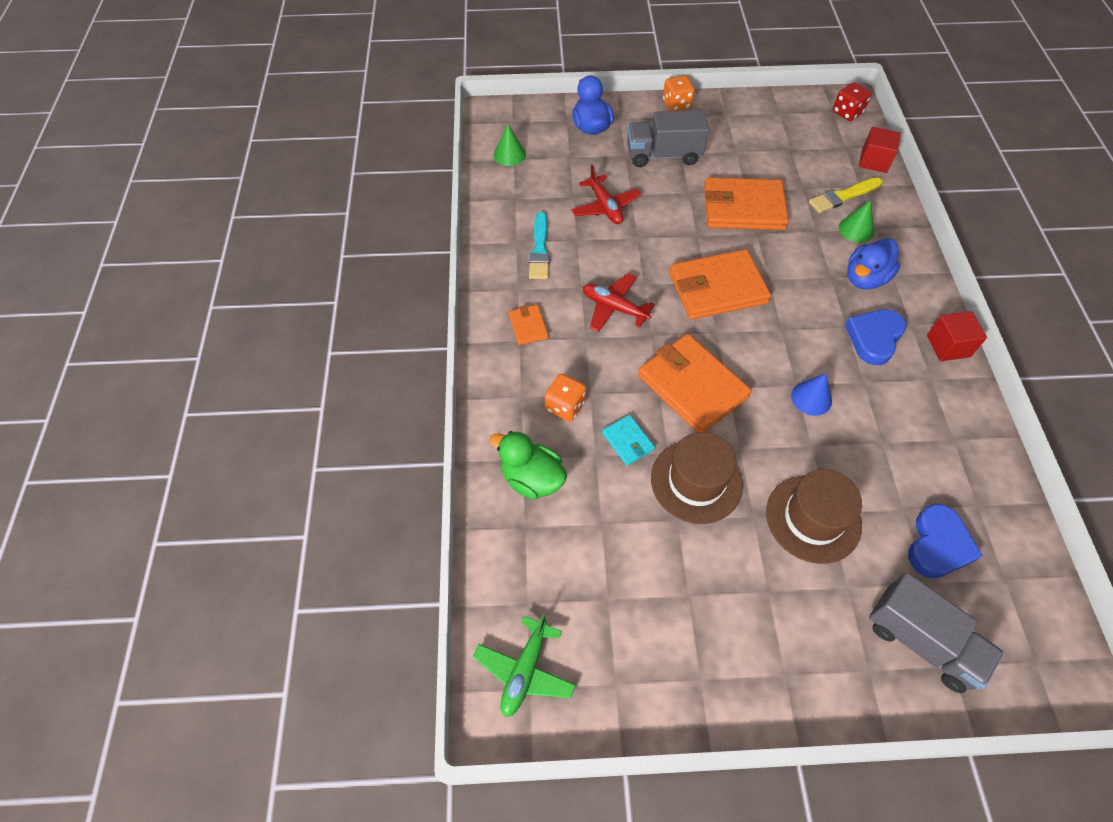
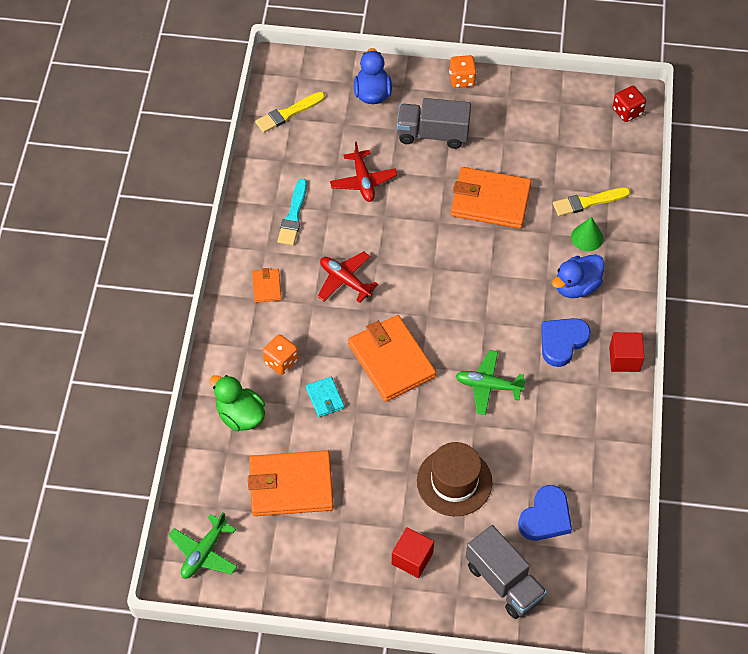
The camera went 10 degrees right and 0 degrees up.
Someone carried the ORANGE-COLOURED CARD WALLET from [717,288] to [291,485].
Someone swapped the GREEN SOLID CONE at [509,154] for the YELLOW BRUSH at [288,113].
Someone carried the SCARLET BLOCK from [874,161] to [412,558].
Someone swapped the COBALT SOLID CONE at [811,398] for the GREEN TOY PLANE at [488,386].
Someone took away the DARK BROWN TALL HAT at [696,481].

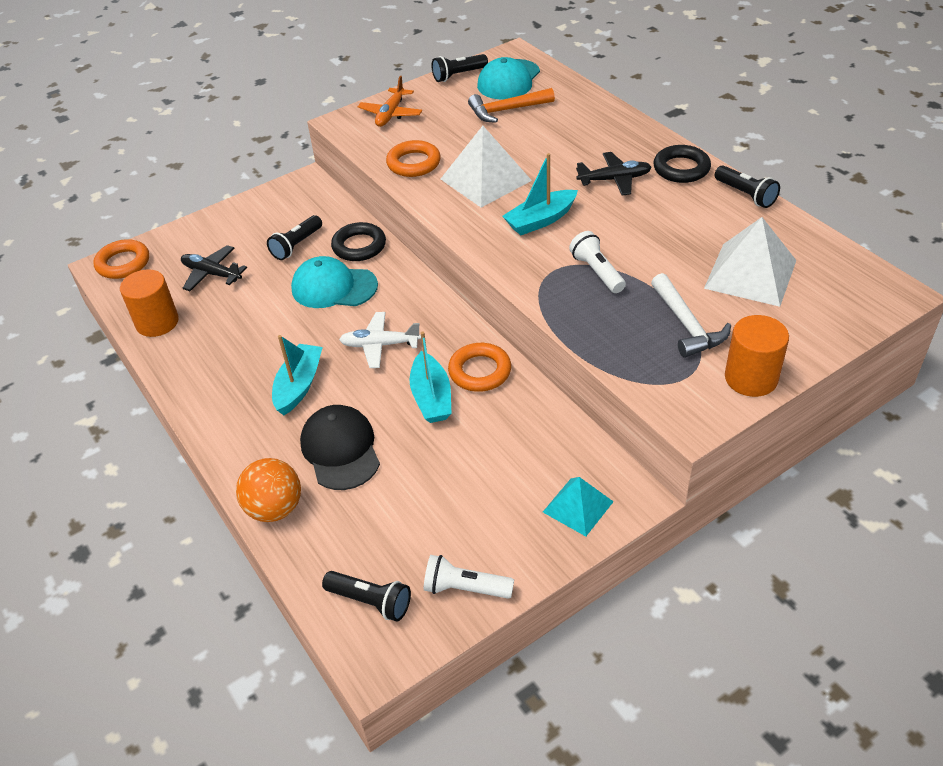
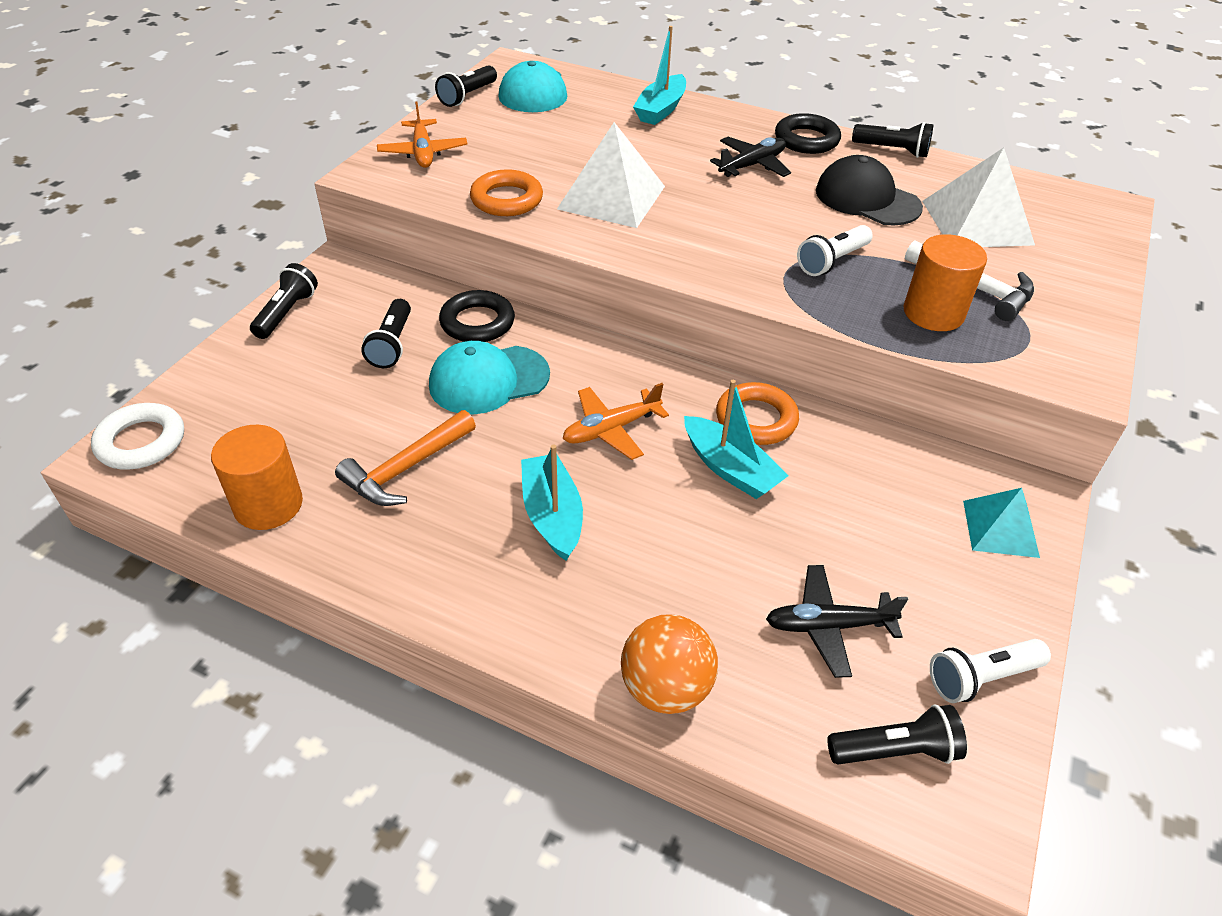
The camera went 35 degrees left and 0 degrees up.
Someone repainted the ORANGE-COLOURED TORUS at [123,263], which became the PURE WHITE TORUS at [141,442].
Someone put down the EBONY TORCH at [287,313].
Someone carried the ORANGE-COLOURED HAMMER from [506,110] to [405,469].
Someone repainted the PURE WHITE TOY PLANE at [380,345], which became the ORANGE-COLOURED TOY PLANE at [611,429].
Someone carried the AQUA BOAT from [540,220] to [661,109].
Someone carried the EBONY TOY PLANE from [212,274] to [828,626].
Someone rotated the PURE WHITE TORCH at [597,272] by 75 degrees counterclockwise.
Someone carried the EBONY PEAKED CAP from [340,449] to [867,199].
Someone carried the ORANGE-COLOURED CYLINDER from [751,378] to [933,313].

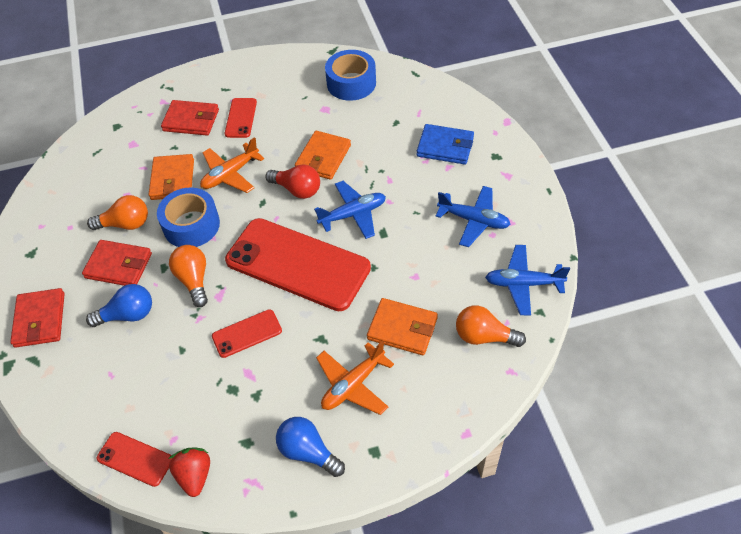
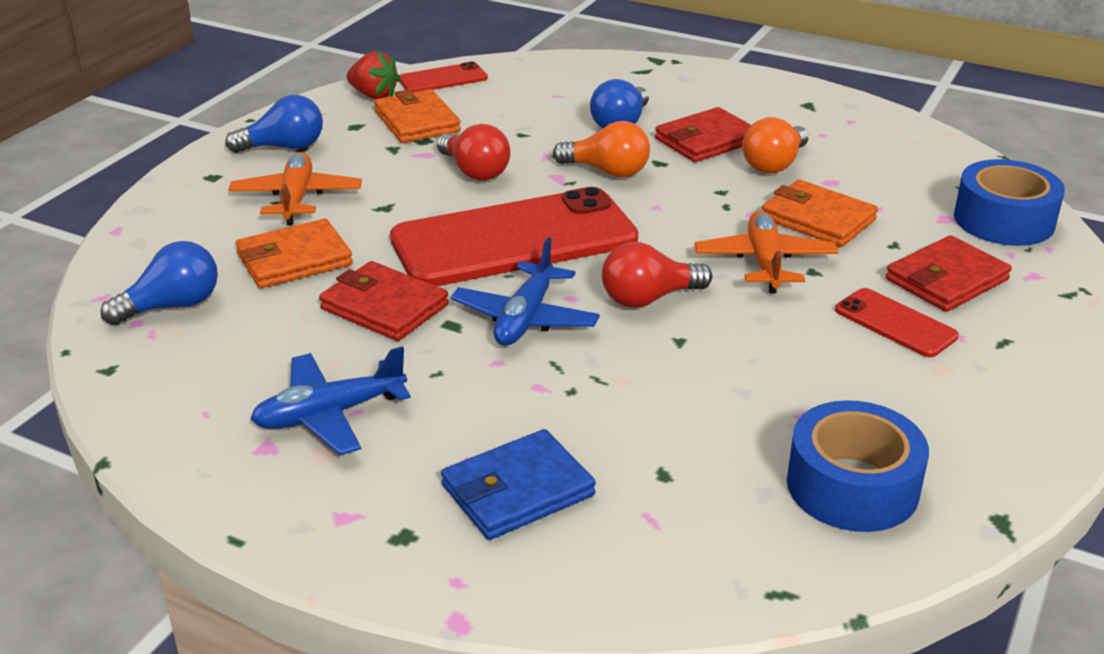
The camera went 130 degrees right and 20 degrees down.
Someone repainted the ORANGE-COLOURED LIGHTBULB at [484,336], which became the COBALT LIGHTBULB at [172,306].
Someone carried the SCARLET CARD WALLET from [40,320] to [384,307].
Someone carried the ORANGE-COLOURED CARD WALLET from [323,157] to [417,121].
Someone swapped the SCARLET SMARTPHONE at [247,334] for the SCARLET LIGHTBULB at [474,171].
Someone carried the COBALT STICKY TAPE from [191,225] to [1003,220].
Someone took away the COBALT TOY PLANE at [523,284].

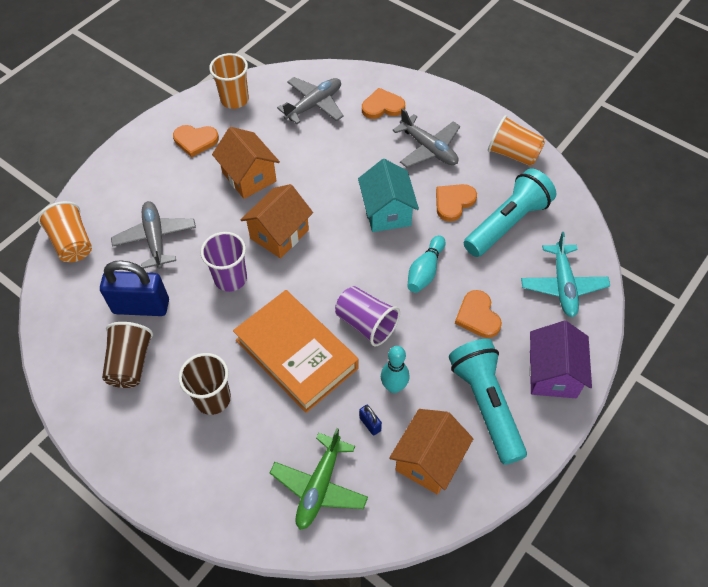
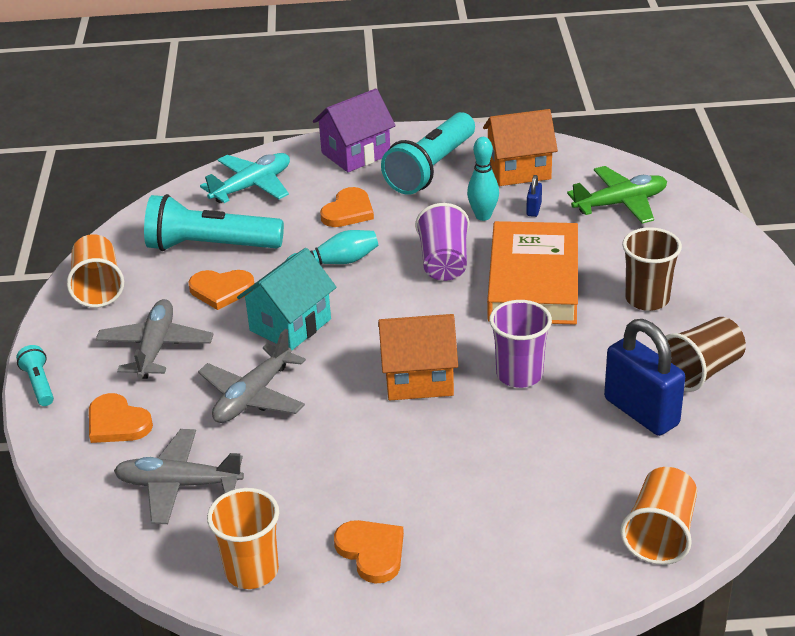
The camera went 130 degrees left and 20 degrees down.
Someone put down the AQUA TORCH at [39,384].
Someone carried the GRAY TOY PLANE from [156,239] to [253,396].
Someone took away the ORANGE-COLOURED HOUSE at [249,177].

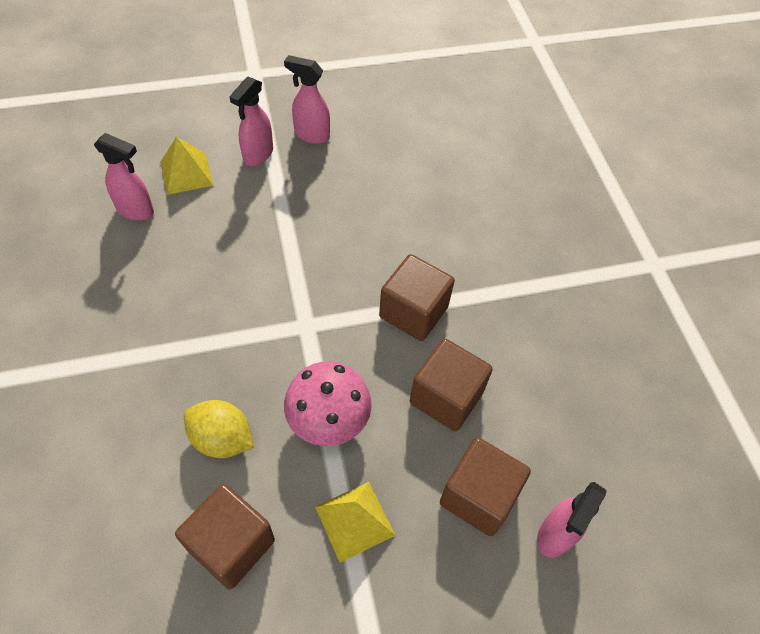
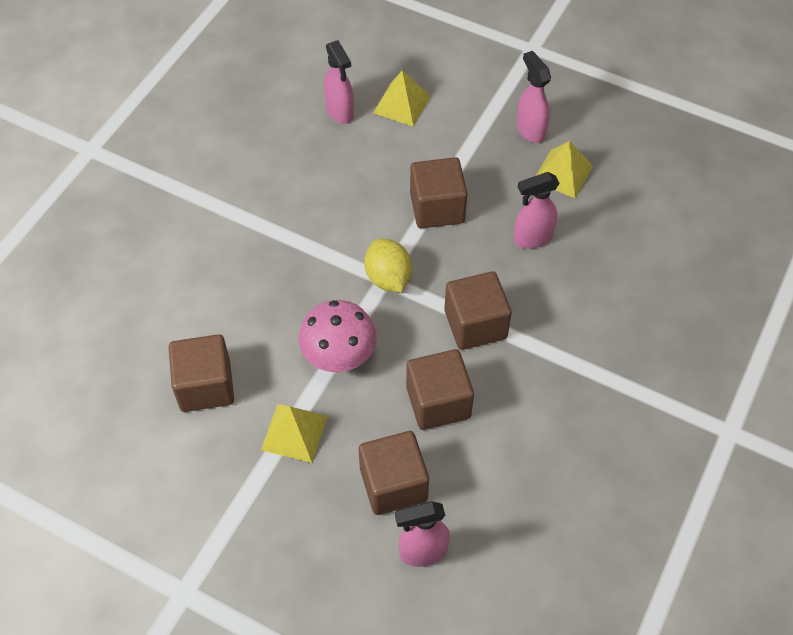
The camera went 45 degrees right and 0 degrees up.
Someone carried the YELLOW CITRUS FRUIT from [222,439] to [388,278].
Someone put down the DARK BROWN BLOCK at [437,208].
Someone carried the PINK SPRAYER from [257,155] to [532,238].
Someone put down the YELLOW SOLID PYRAMID at [563,173].

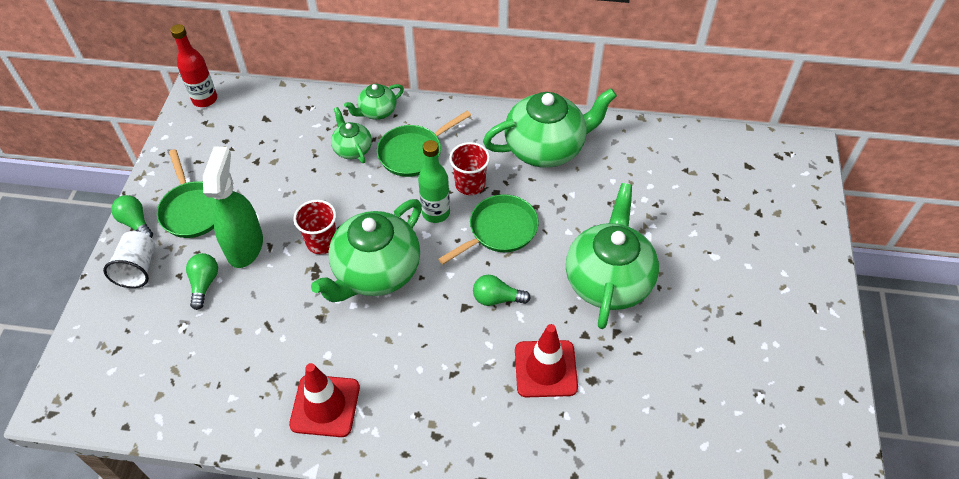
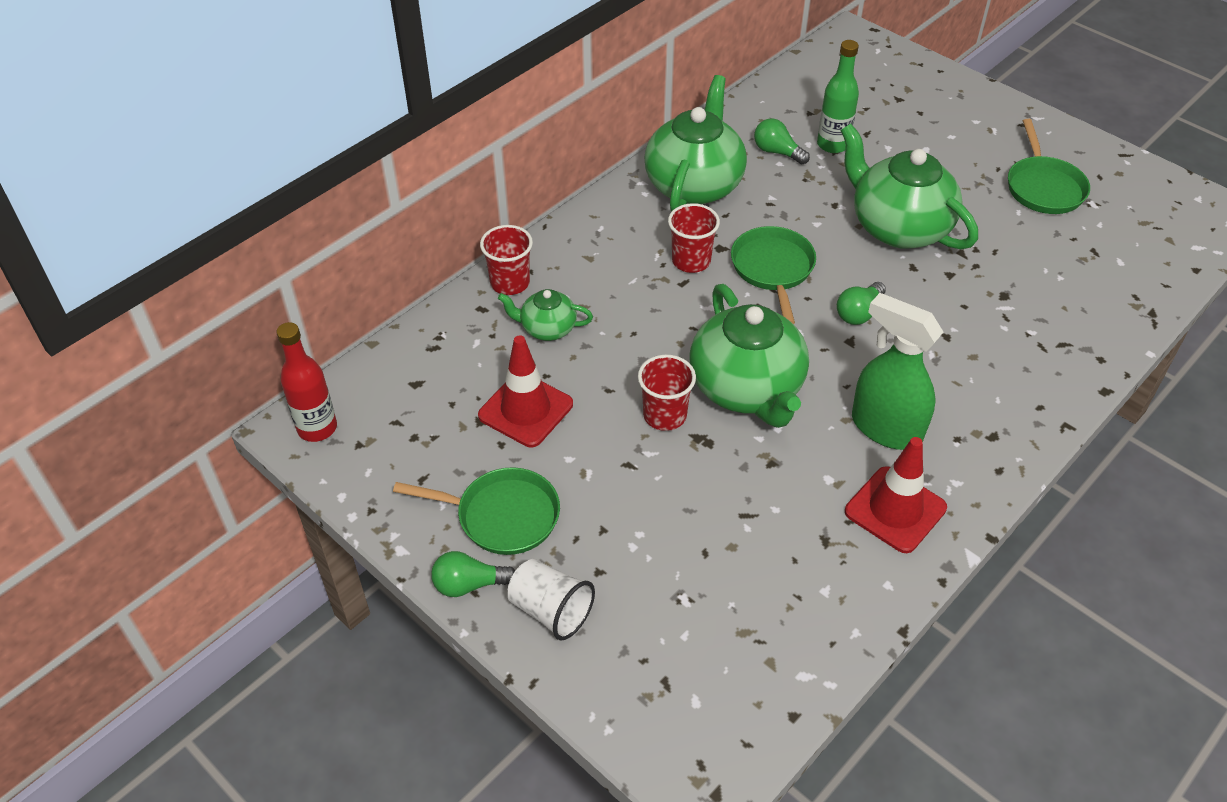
The camera went 55 degrees left and 5 degrees down.
Someone carried the SCARLET ROAD CONE from [545,369] to [525,410].
Someone swapped the GREEN TEAPOT at [377,112] for the SCARLET TUMBLER at [510,283].
Someone carried the GREEN LIGHTBULB from [204,284] to [777,152].
Someone carried the GREEN FLASK from [436,213] to [832,145].
Someone carried the GREEN SPRAYER from [245,246] to [885,428].
Someone carried the GREEN PAN from [414,153] to [1043,187].

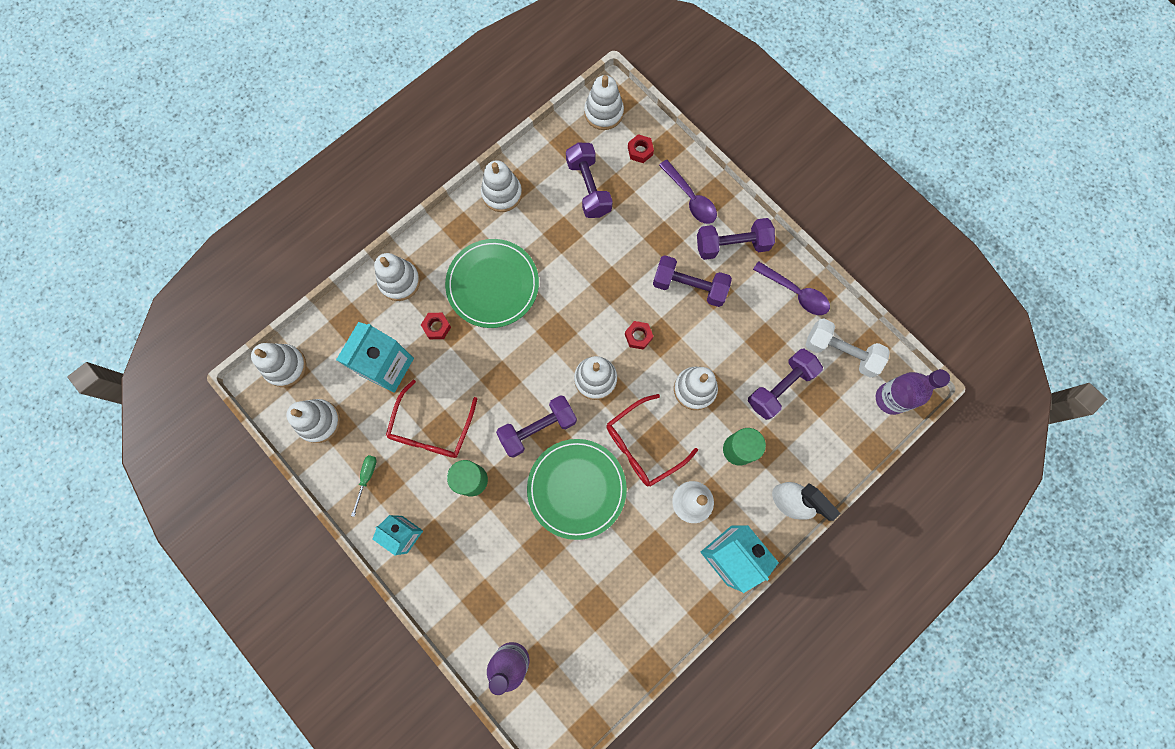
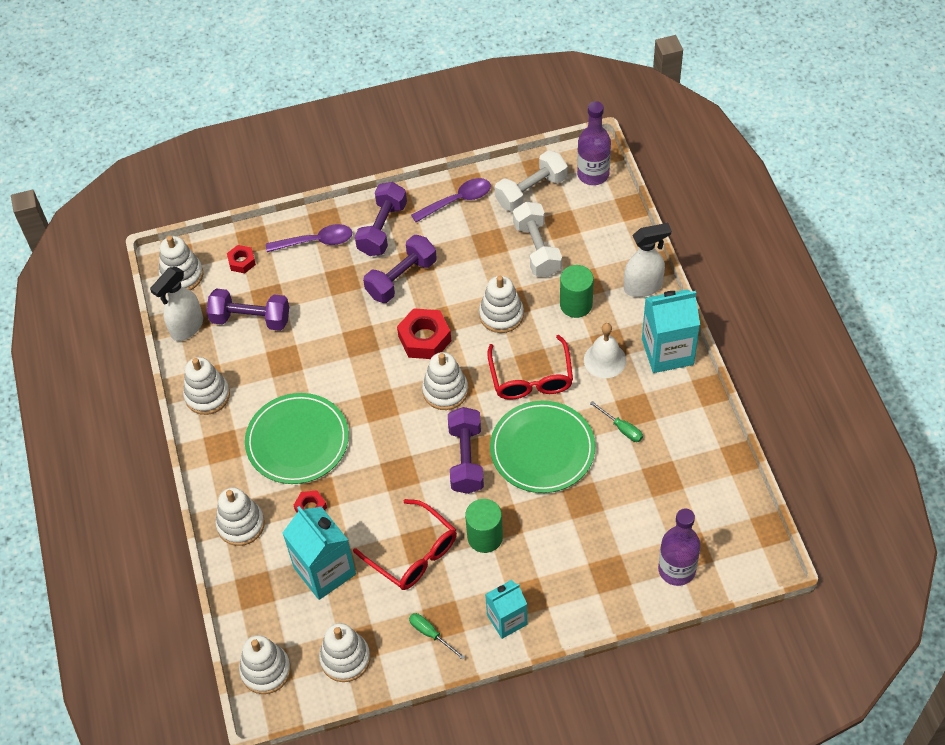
The camera went 60 degrees left and 20 degrees down.
Someone put down the PURE WHITE SPRAYER at [186,328].
Someone scaled the SCARLET HEX NUT at [638,336] by 1.77.
Someone repainted the ROYAL PURPLE FREE WEIGHT at [780,387], which became the PURE WHITE FREE WEIGHT at [537,249].
Someone put down the GREEN HAND SCREWDRIVER at [621,428].

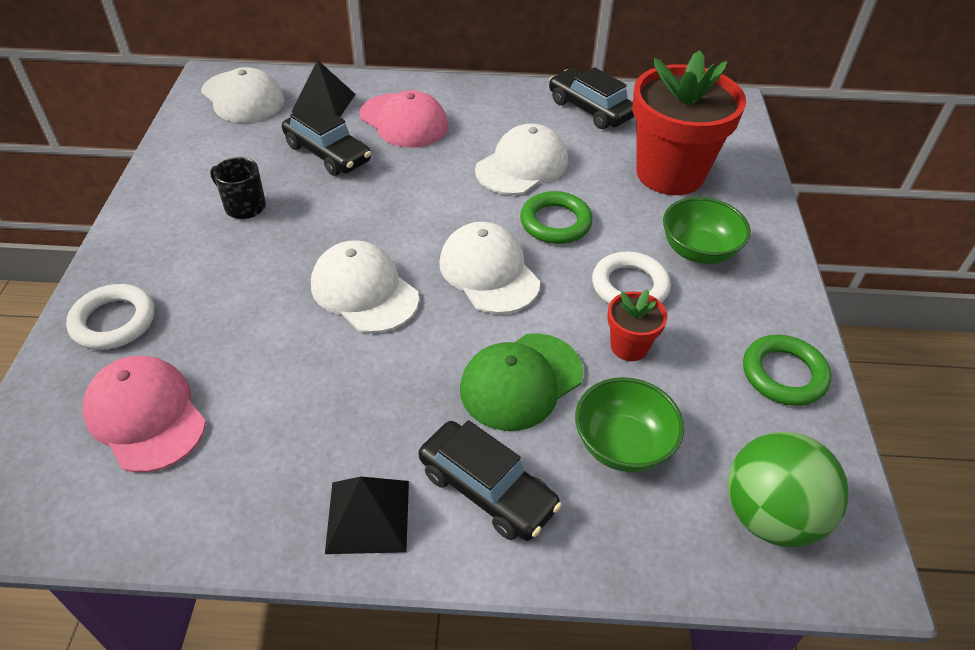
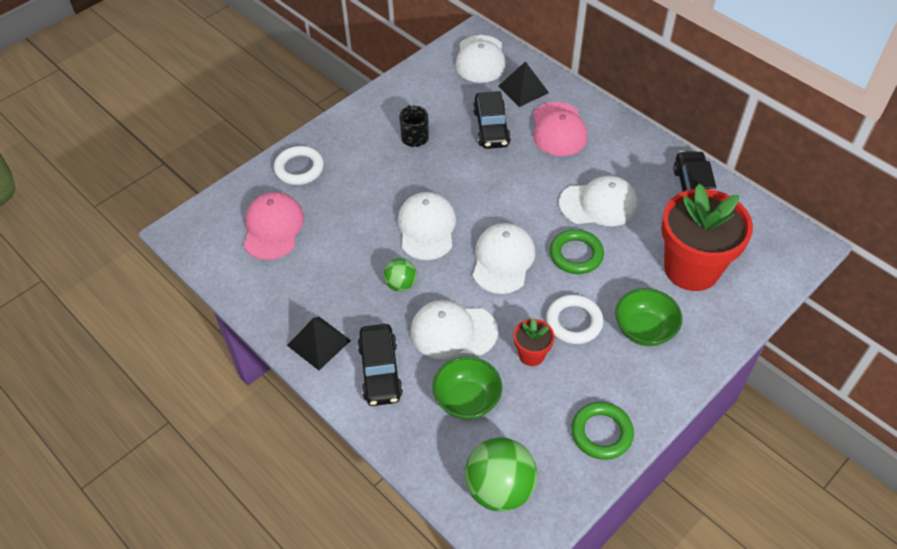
The camera went 45 degrees right and 5 degrees up.
Someone put down the GREEN BALL at [401,284].
Someone repainted the GREEN PEAKED CAP at [521,381], which became the PURE WHITE PEAKED CAP at [453,331].

